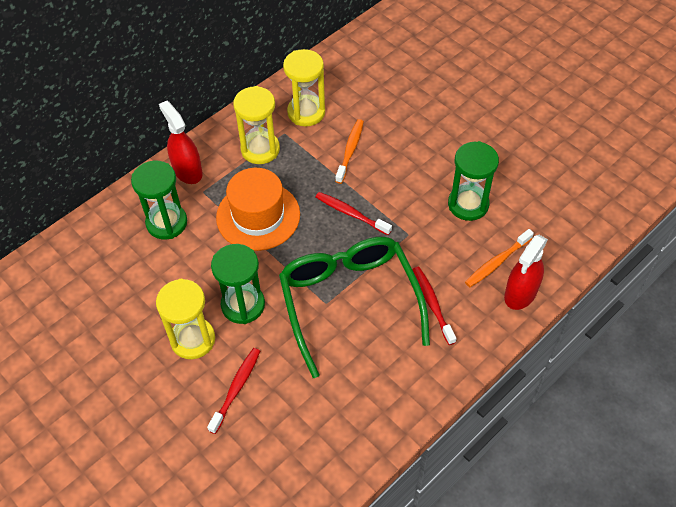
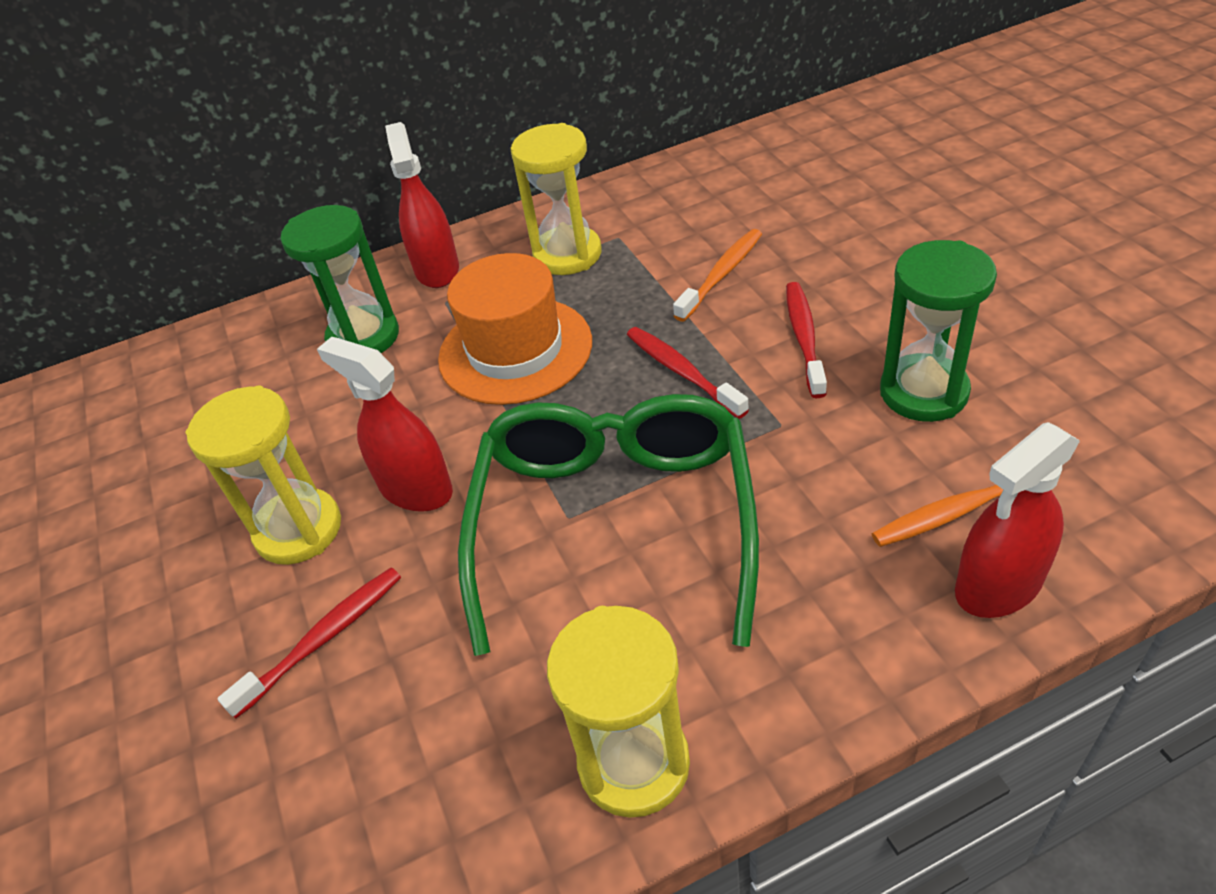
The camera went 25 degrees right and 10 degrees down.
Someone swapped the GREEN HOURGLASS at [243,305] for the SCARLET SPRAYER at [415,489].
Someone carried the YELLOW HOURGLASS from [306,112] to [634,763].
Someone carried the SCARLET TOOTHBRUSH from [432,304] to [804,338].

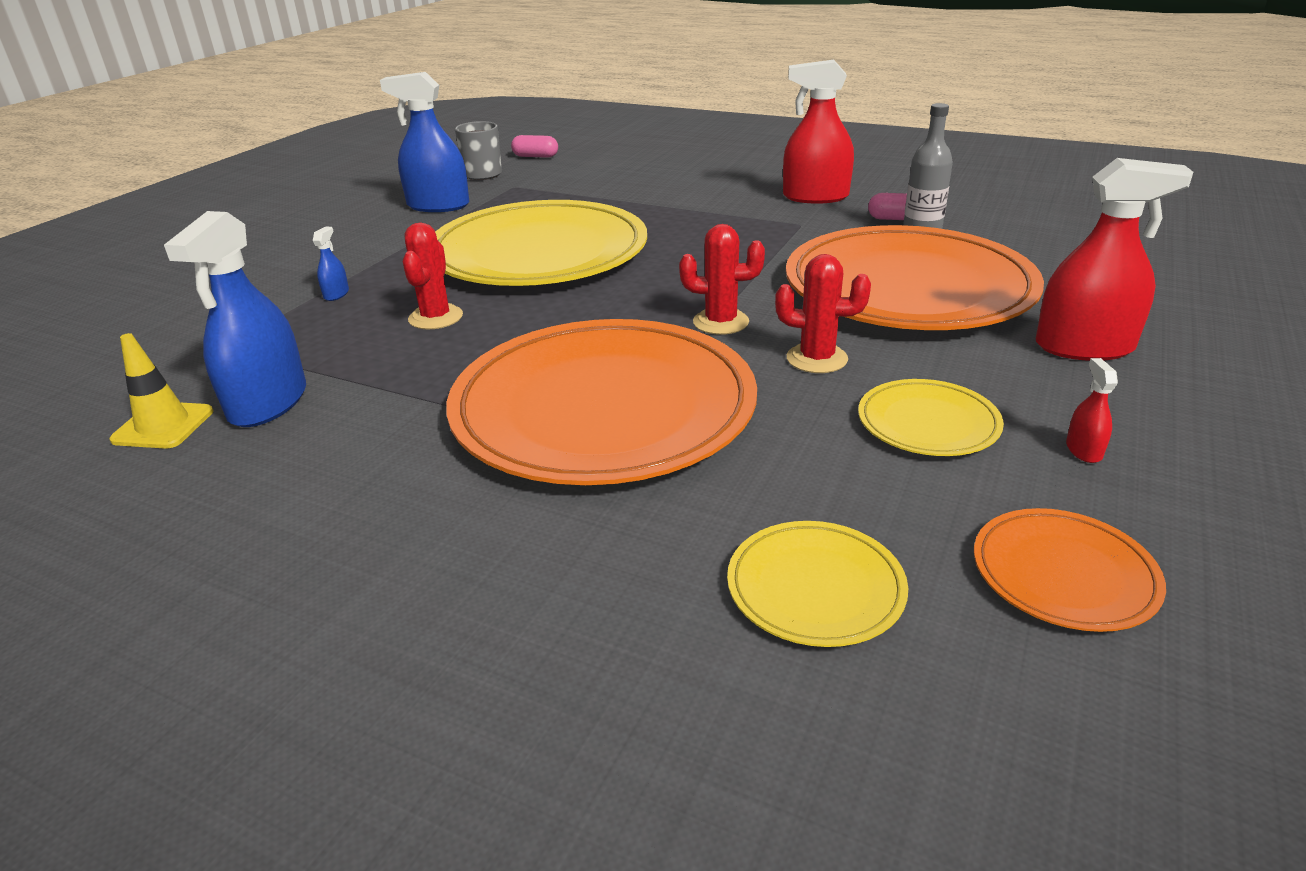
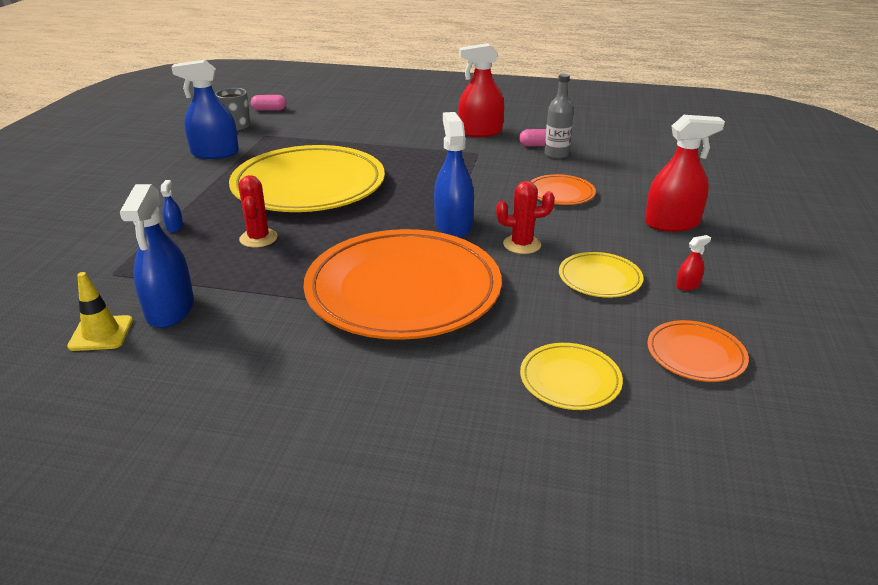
The camera went 15 degrees left and 0 degrees up.
Someone swapped the SCARLET PRICKLY PLANT at [721,322] for the COBALT SPRAYER at [453,225].
Someone scaled the ORANGE-COLOURED PLATE at [908,288] by 0.44.
Someone rotated the SCARLET SPRAYER at [1083,450] by 75 degrees clockwise.

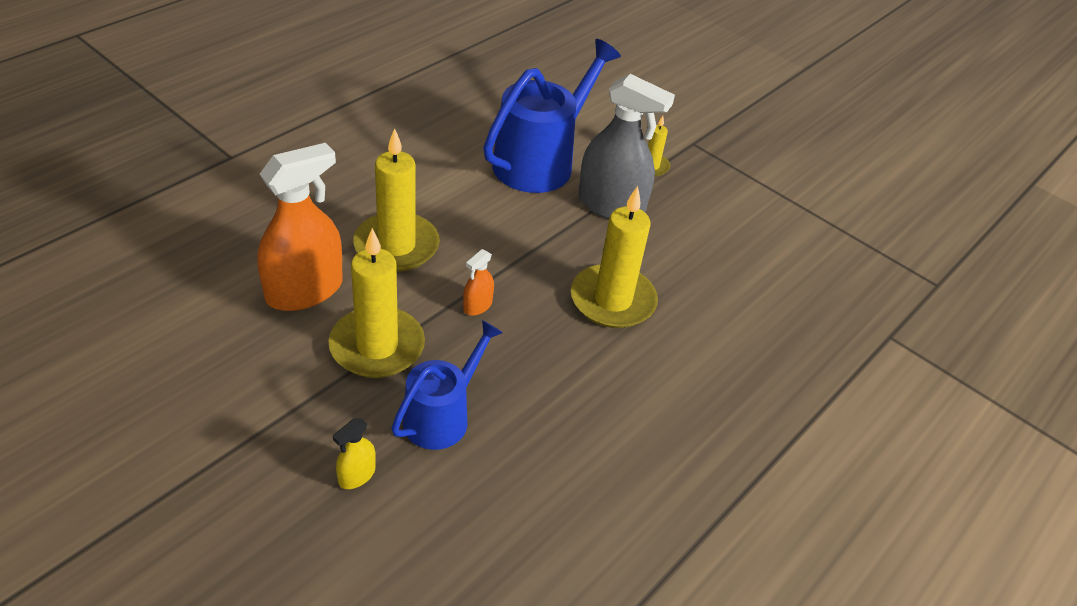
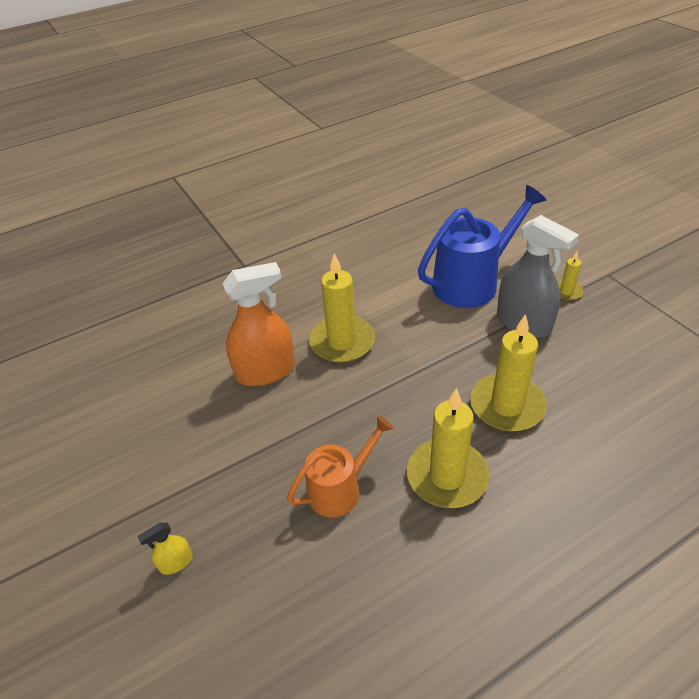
The camera went 25 degrees right and 0 degrees up.
Someone carried the YELLOW SPRAYER from [357,475] to [176,562].
Someone repainted the COBALT WATERING CAN at [442,416], which became the ORANGE-COLOURED WATERING CAN at [340,489].
Someone carried the YELLOW CANDLE from [377,346] to [447,476].
Someone took away the ORANGE-COLOURED SPRAYER at [477,305].

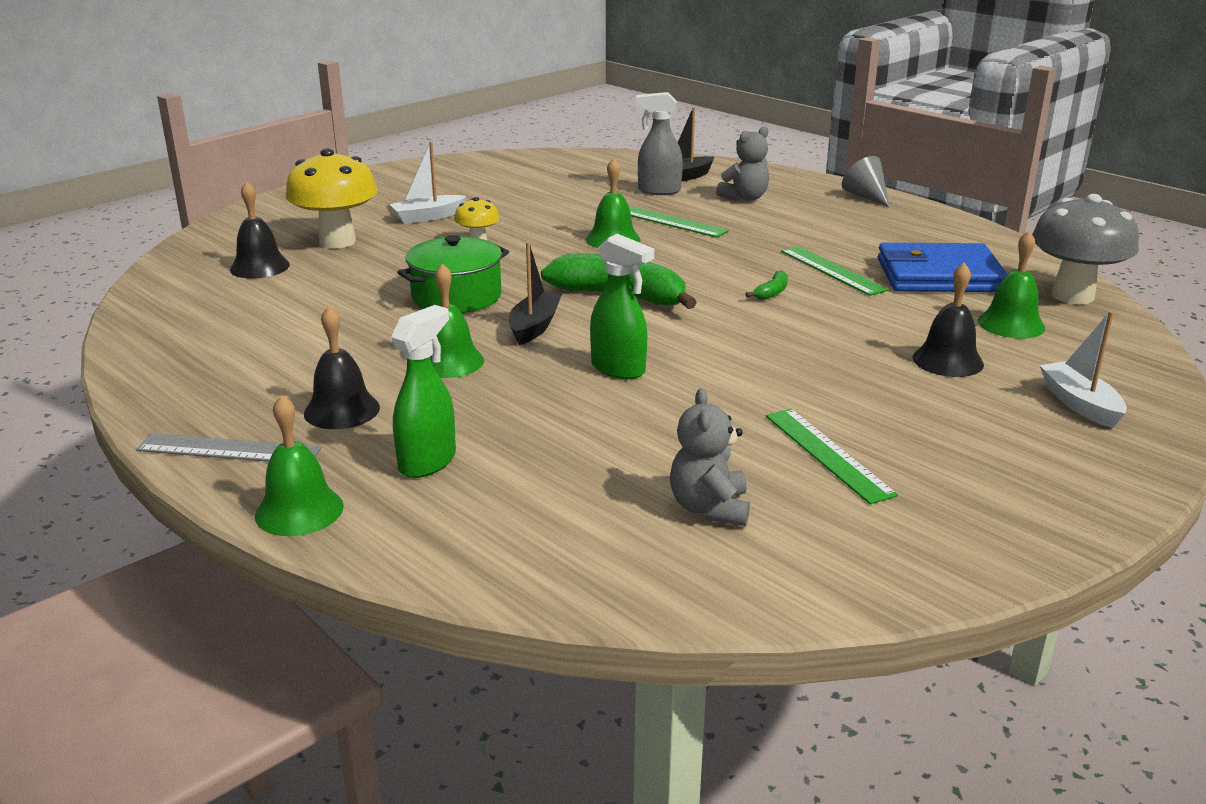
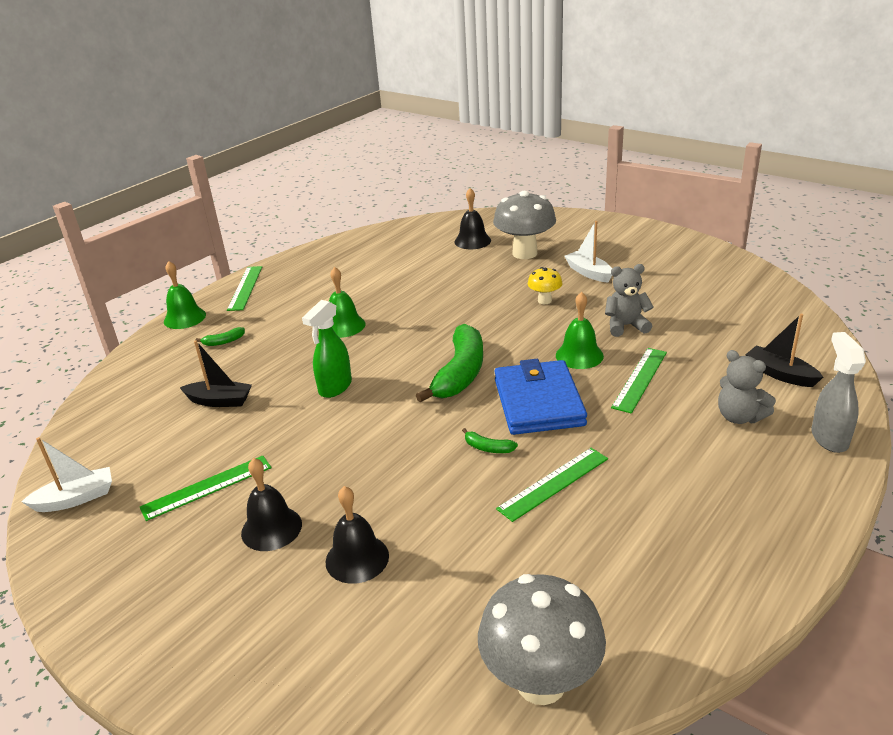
The camera went 85 degrees right and 5 degrees up.
Someone carried the PURE WHITE BOAT from [1079,404] to [76,498].
Someone carried the EBONY BOAT from [534,327] to [219,401].
Someone swapped the GREEN SPRAYER at [428,462] for the GREEN BANANA FRUIT at [223,342].
Someone repainted the GRAY MEASURING STICK at [229,449], which became the GREEN MEASURING STICK at [245,288].
Someone carried the EBONY HAND BELL from [342,410] to [271,528].
Someone repainted the YELLOW MUSHROOM at [337,241], which became the GRAY MUSHROOM at [524,253].
Someone carried the COBALT CARD WALLET from [939,276] to [538,402].
Someone carried the GRAY TEDDY BEAR from [709,508] to [625,326].
Someone carried the GRAY SPRAYER from [658,191] to [829,438].
Someone took away the GREEN POT at [456,296].
Someone took away the GRAY SOLID CONE at [866,196].
Someone took away the GREEN HAND BELL at [1011,324].

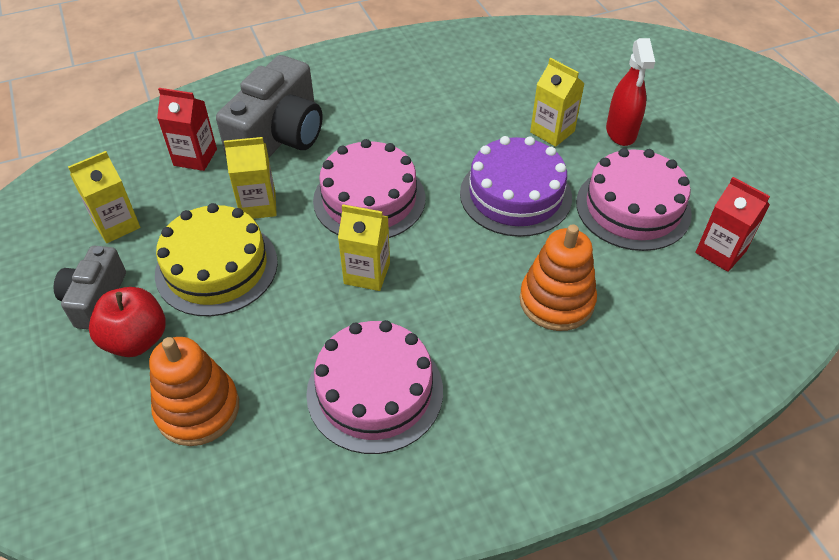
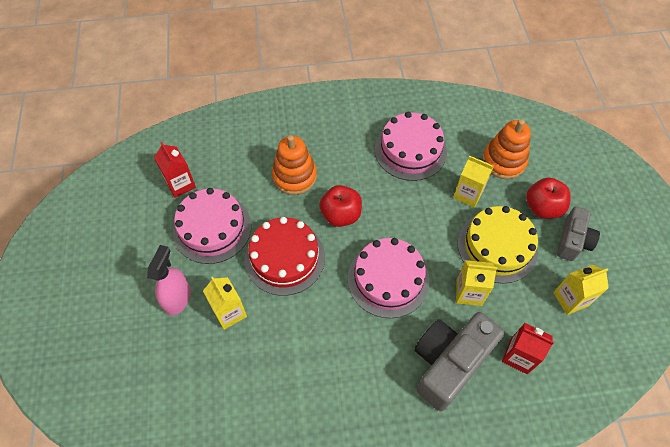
The camera went 165 degrees left and 10 degrees up.
Someone repainted the SCARLET SPRAYER at [621,132], which became the PINK SPRAYER at [178,298].
Someone repainted the ROYAL PURPLE LAYER CAKE at [515,195], which became the SCARLET LAYER CAKE at [285,258].
Someone put down the SCARLET APPLE FRUIT at [341,215].
Someone carried the YELLOW JUICE CARTON from [367,273] to [468,194].

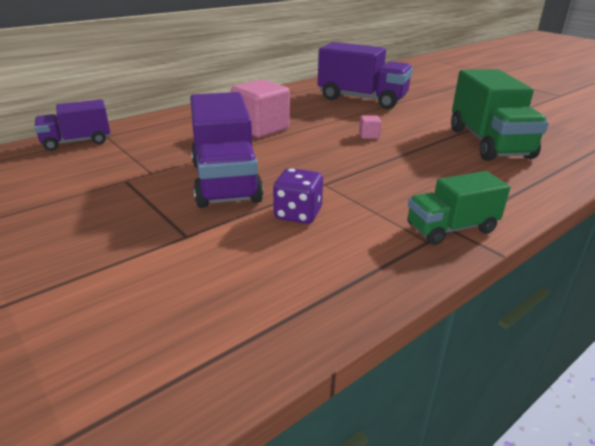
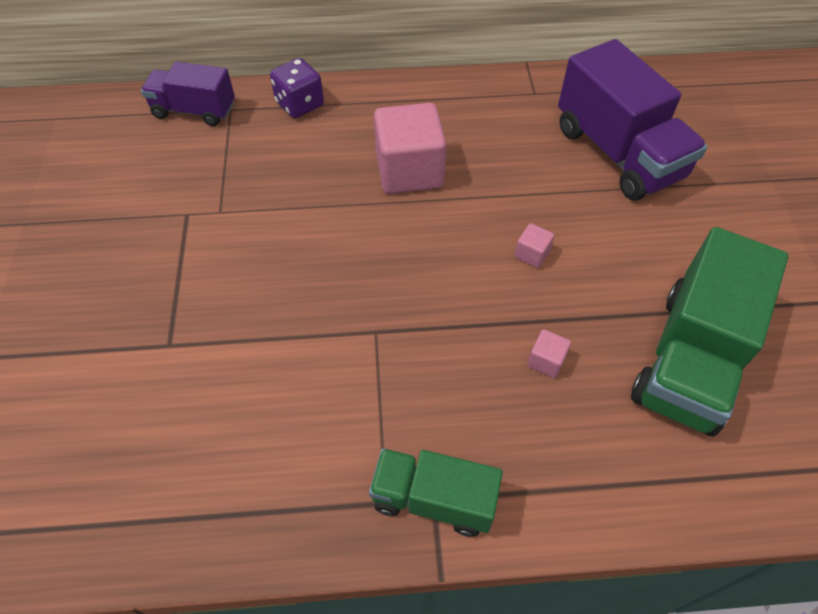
The camera went 35 degrees right and 25 degrees up.
Someone carried the ROYAL PURPLE DICE from [298,214] to [300,104].
Someone put down the PINK BLOCK at [546,361].
Someone took away the ROYAL PURPLE TRUCK at [225,181].

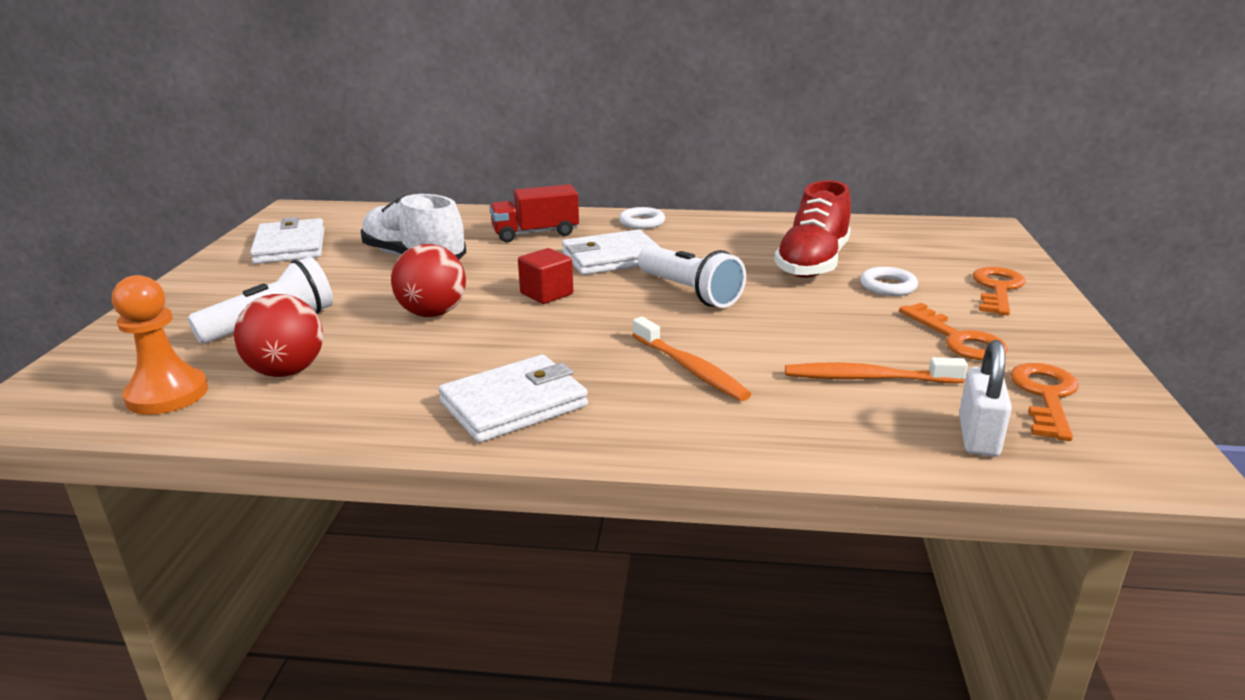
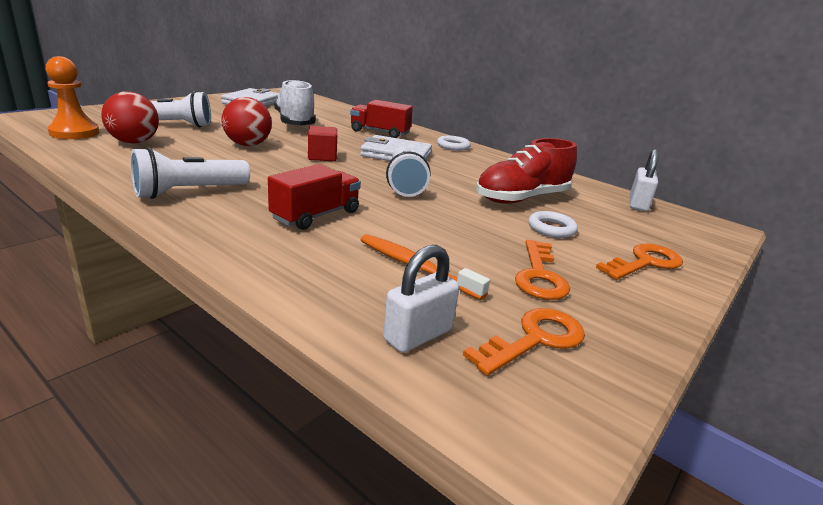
The camera went 30 degrees right and 0 degrees up.
Someone swapped the PURE WHITE CARD WALLET at [513,404] for the PURE WHITE TORCH at [189,192].
Someone swapped the ORANGE-COLOURED TOOTHBRUSH at [690,368] for the SCARLET TRUCK at [316,215].
Someone put down the PURE WHITE LOCK at [638,204].

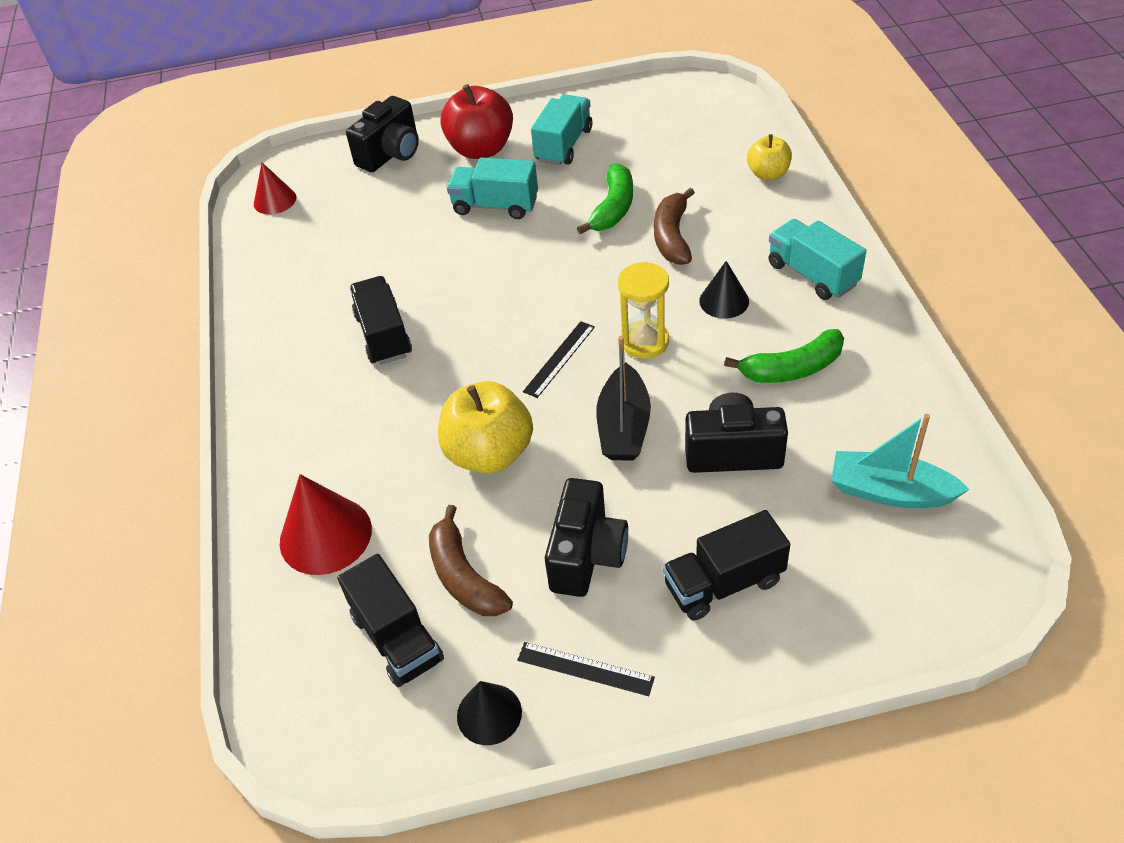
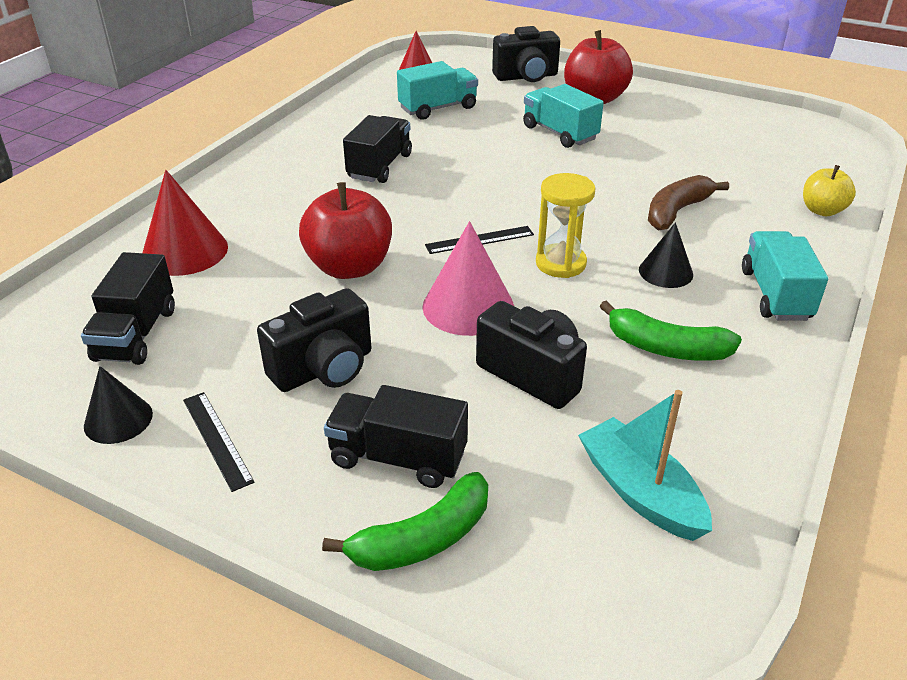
The camera went 35 degrees right and 10 degrees down.
Someone repainted the YELLOW APPLE FRUIT at [489,453], which became the SCARLET APPLE FRUIT at [349,267].
Someone carried the GREEN BANANA FRUIT from [613,208] to [422,539].
Someone carried the AQUA TRUCK from [564,145] to [438,108].
Someone swapped the EBONY BOAT at [623,426] for the PINK SOLID CONE at [468,306].
Someone took away the DARK BROWN BANANA FRUIT at [464,576].

